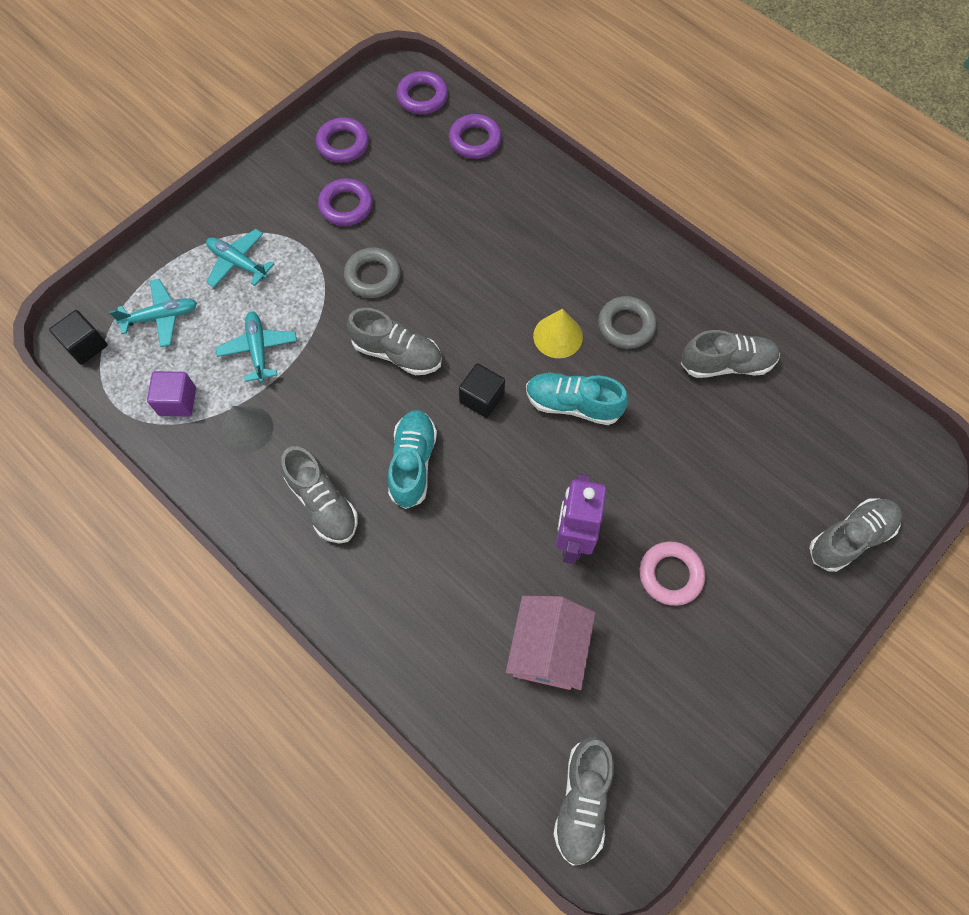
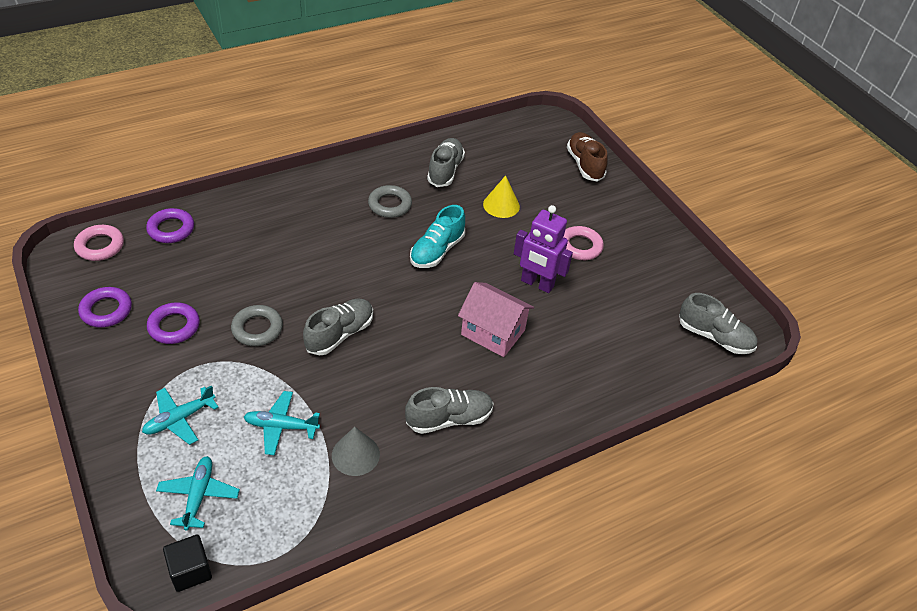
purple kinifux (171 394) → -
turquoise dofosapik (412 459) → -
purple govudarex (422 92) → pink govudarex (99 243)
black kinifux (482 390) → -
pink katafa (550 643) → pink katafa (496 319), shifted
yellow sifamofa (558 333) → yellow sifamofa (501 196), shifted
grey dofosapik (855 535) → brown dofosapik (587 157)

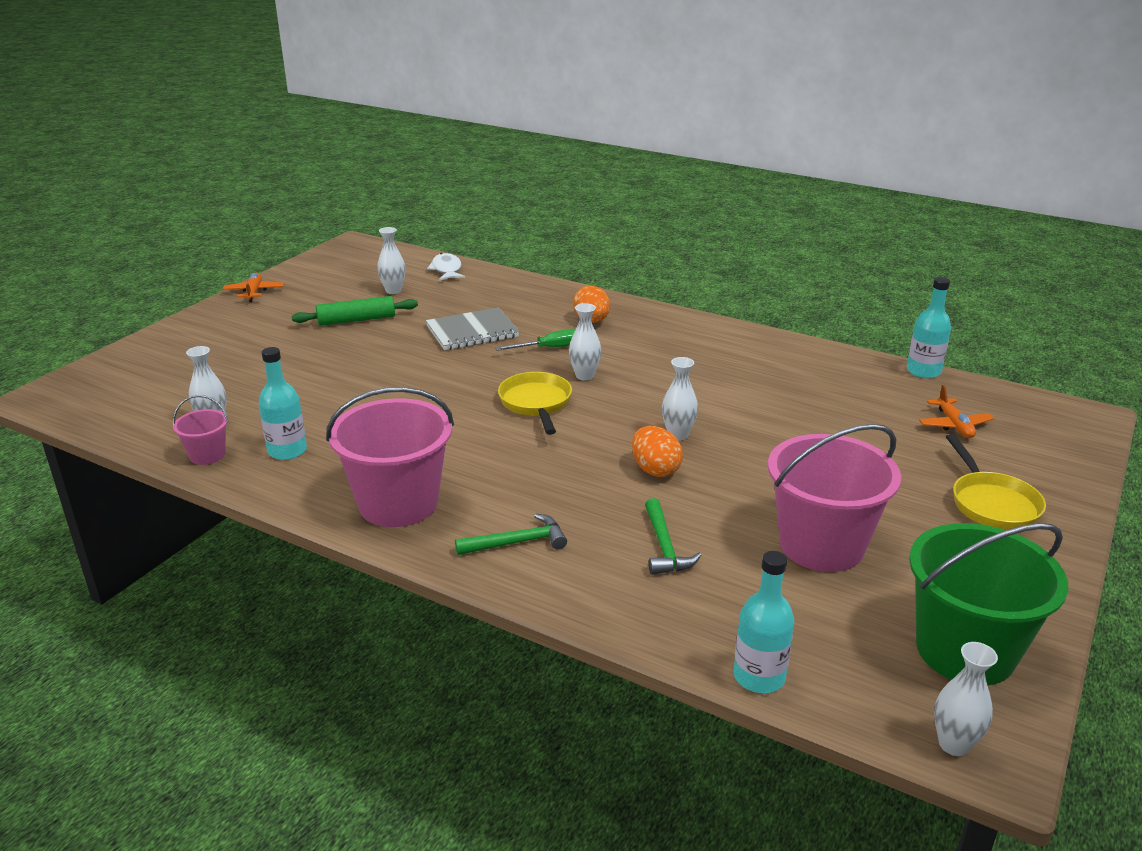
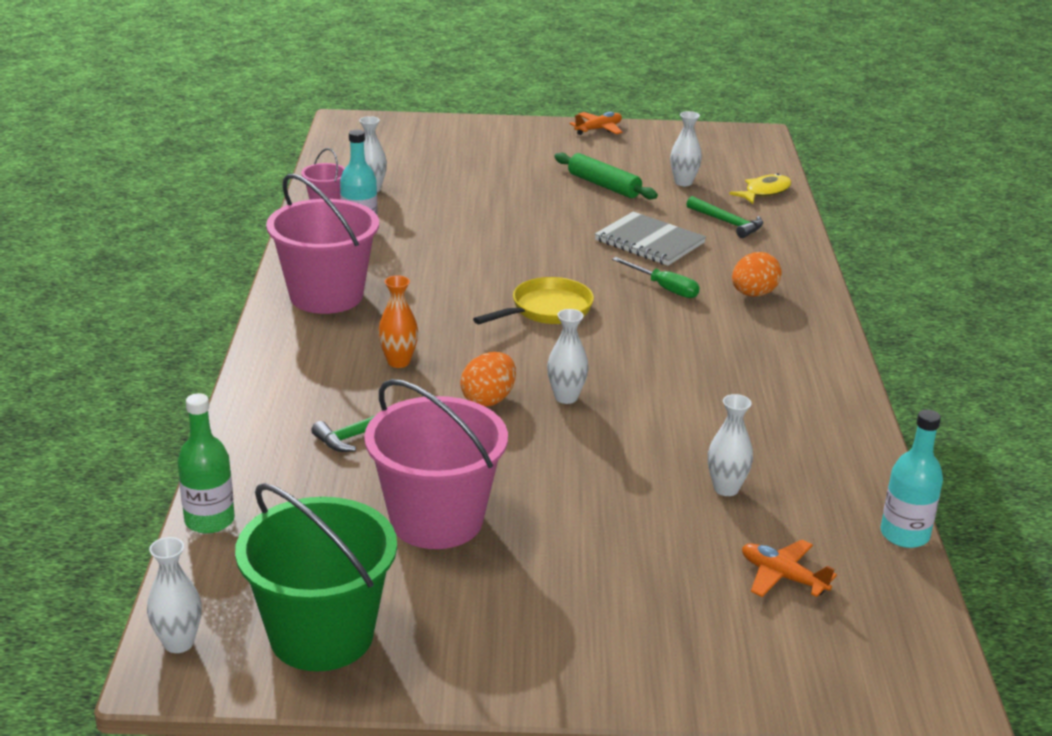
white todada (446 267) → yellow todada (760 188)
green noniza (511 534) → green noniza (725 217), shifted
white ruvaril (585 342) → white ruvaril (730 445), shifted
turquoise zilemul (763 622) → green zilemul (206 463)
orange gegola (956 411) → orange gegola (789 568), 75 degrees clockwise
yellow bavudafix (996 482) → -
- → orange ruvaril (398 321)

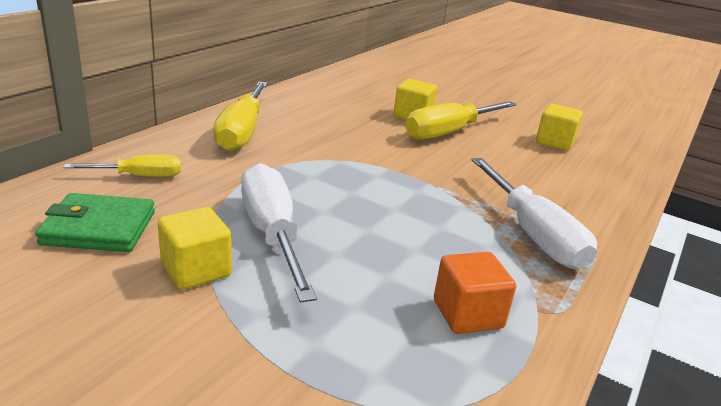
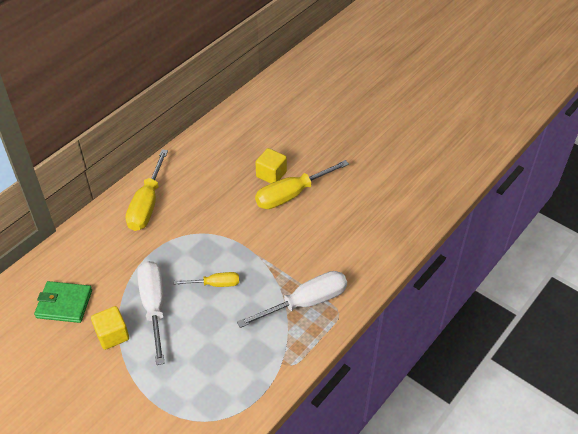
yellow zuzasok (122 166) → yellow zuzasok (206 279), shifted
orange kinifux (475 293) → -
white zuzasok (534 213) → white zuzasok (292 299), 105 degrees counterclockwise
yellow kinifux (559 127) → -

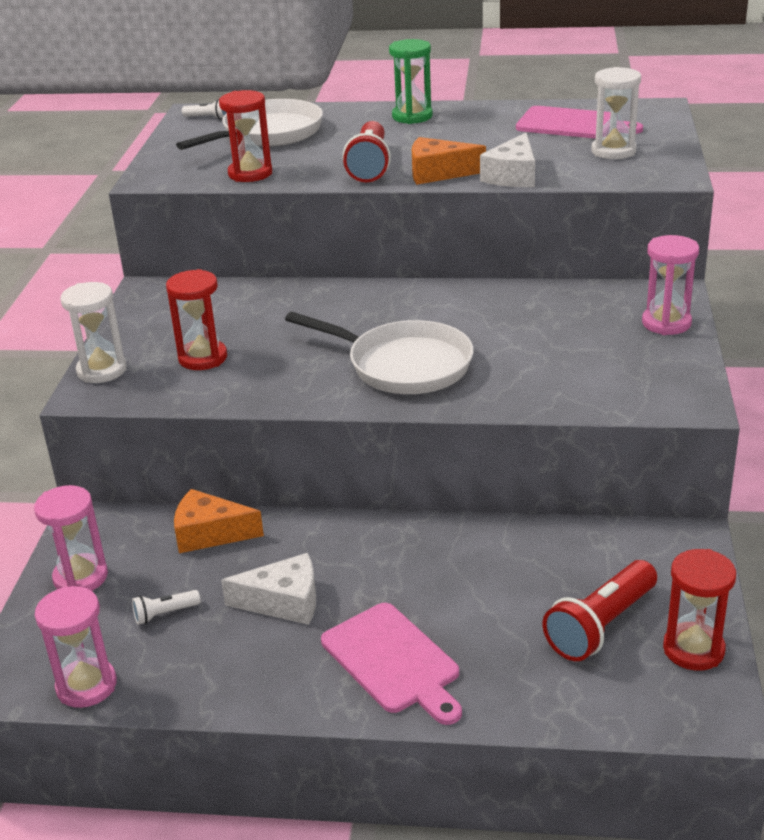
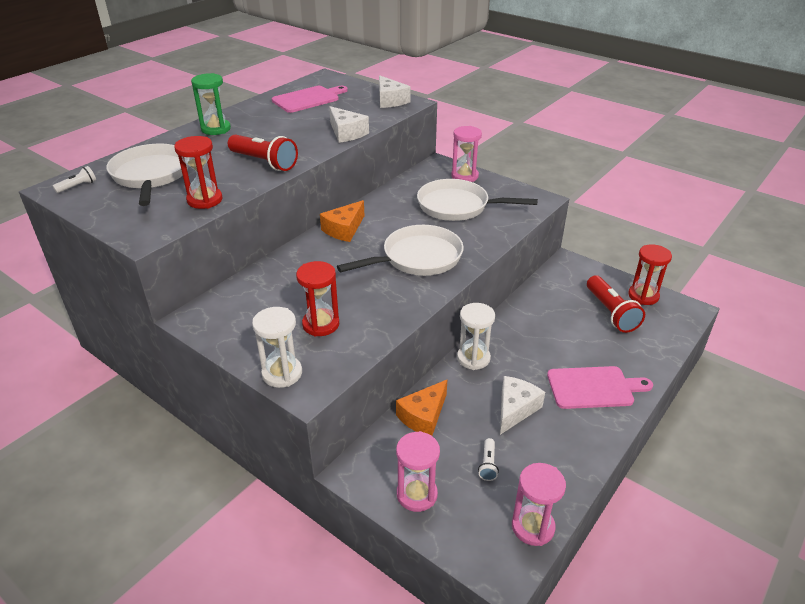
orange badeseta (449 161) → orange badeseta (342 221), shifted
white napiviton (616 113) → white napiviton (476 336), shifted
- → white badeseta (395 91)
- → white bavudafix (477 200)

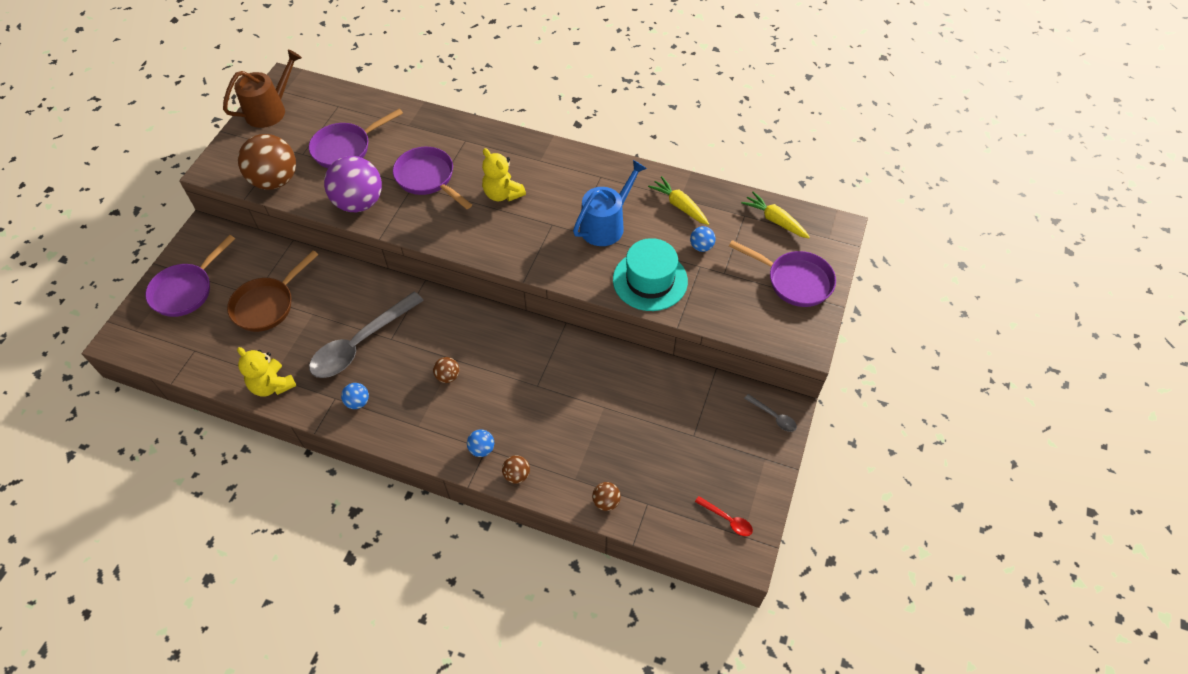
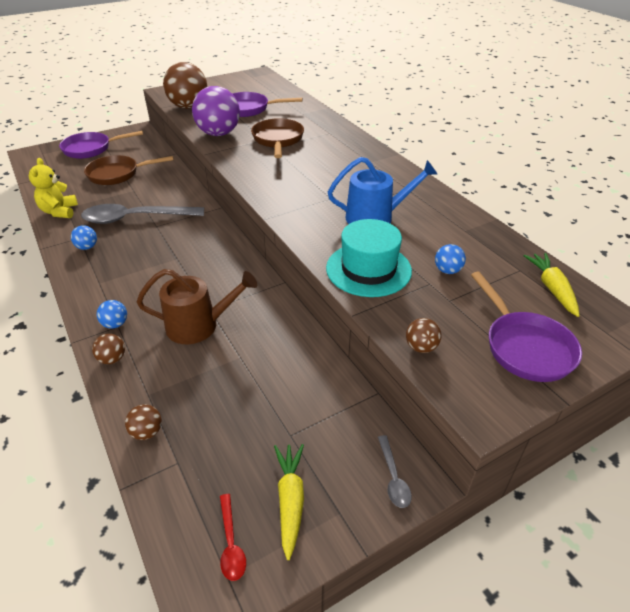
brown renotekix (262 88) → brown renotekix (197 306), shifted
purple bavudafix (432 178) → brown bavudafix (277 138)
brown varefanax (446 370) → brown varefanax (423 335), shifted
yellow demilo (504 174) → -
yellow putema (678 200) → yellow putema (289 502), shifted

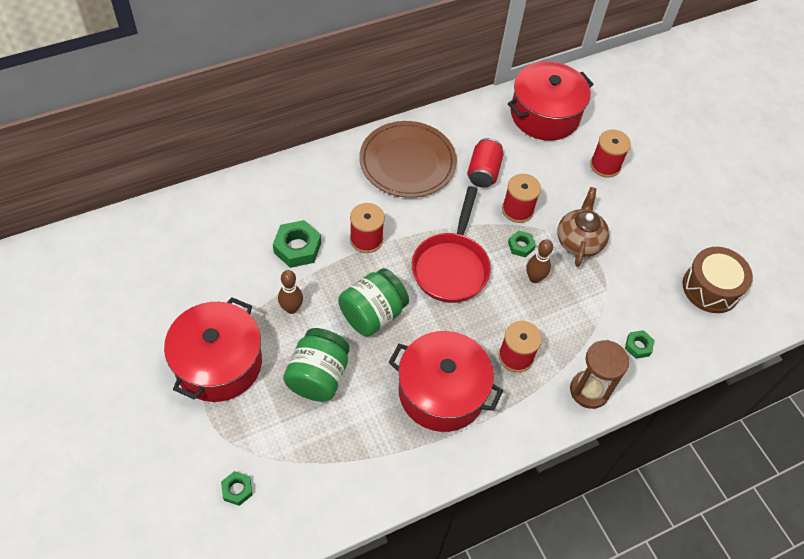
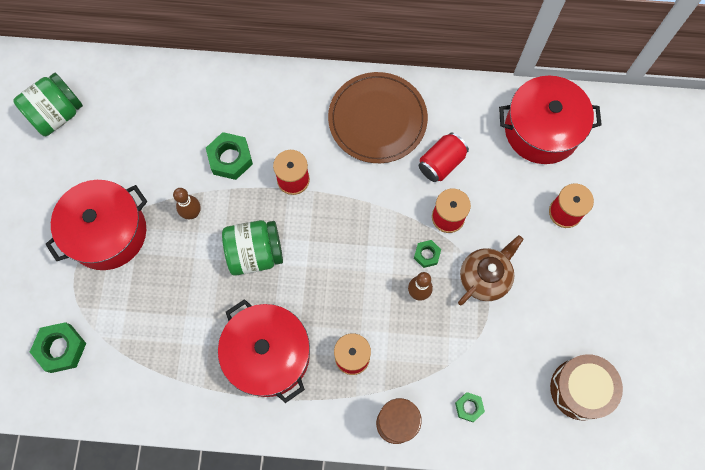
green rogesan (237 488) → green rogesan (58 347), x1.75
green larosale (316 365) → green larosale (48 104), shifted
red bavudafix (451 244) → -

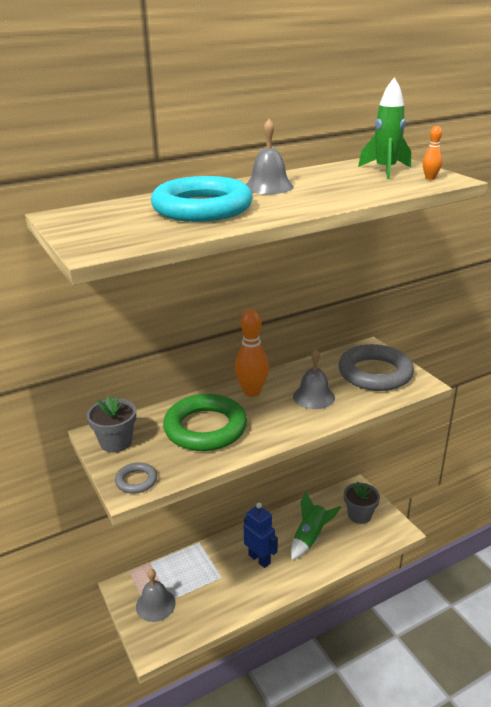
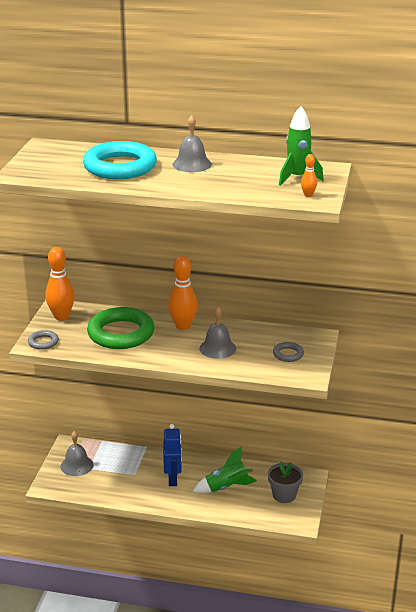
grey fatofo (111 424) → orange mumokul (60 284)
grey govudarex (376 367) → grey govudarex (288 352), x0.45

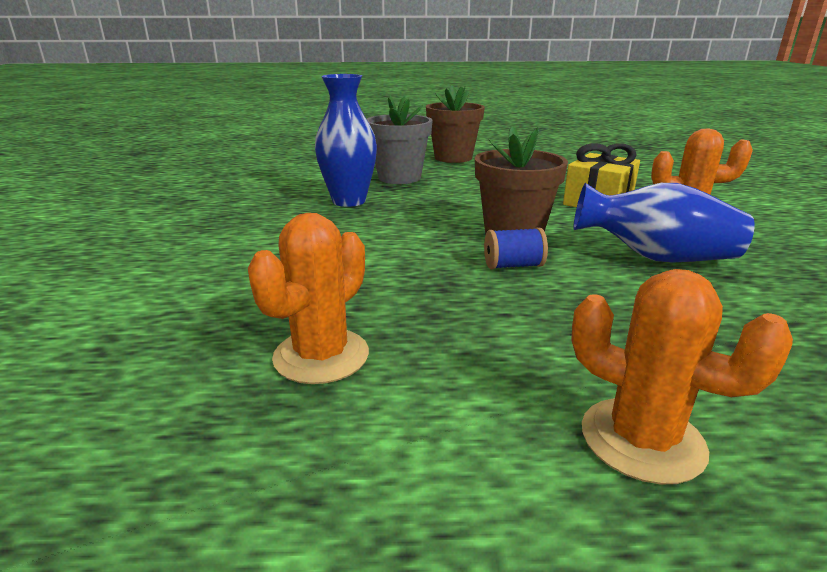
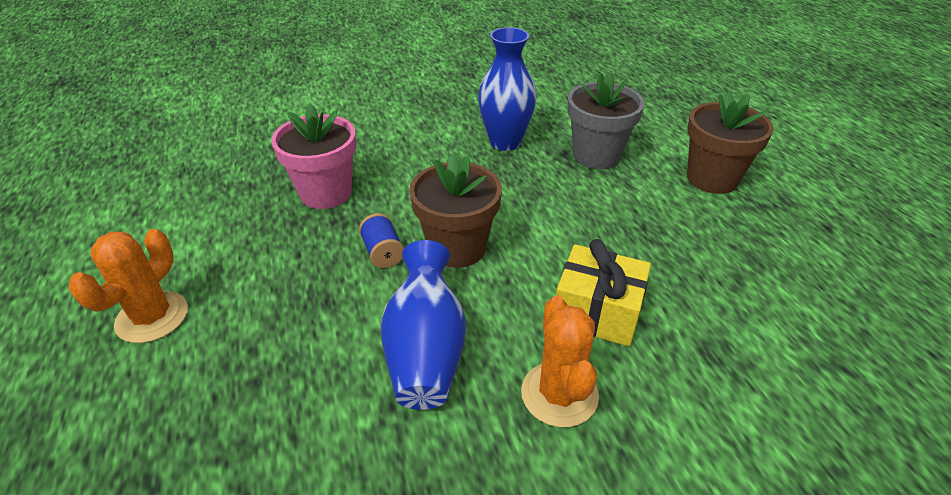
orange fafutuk (308 298) → -
- → pink fatofo (313 156)

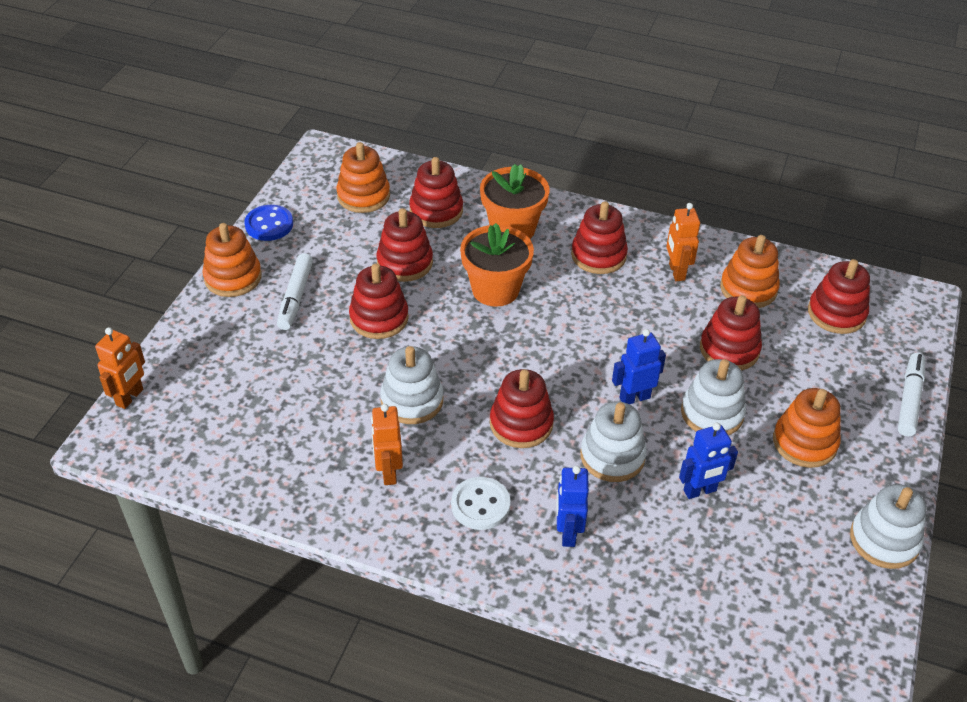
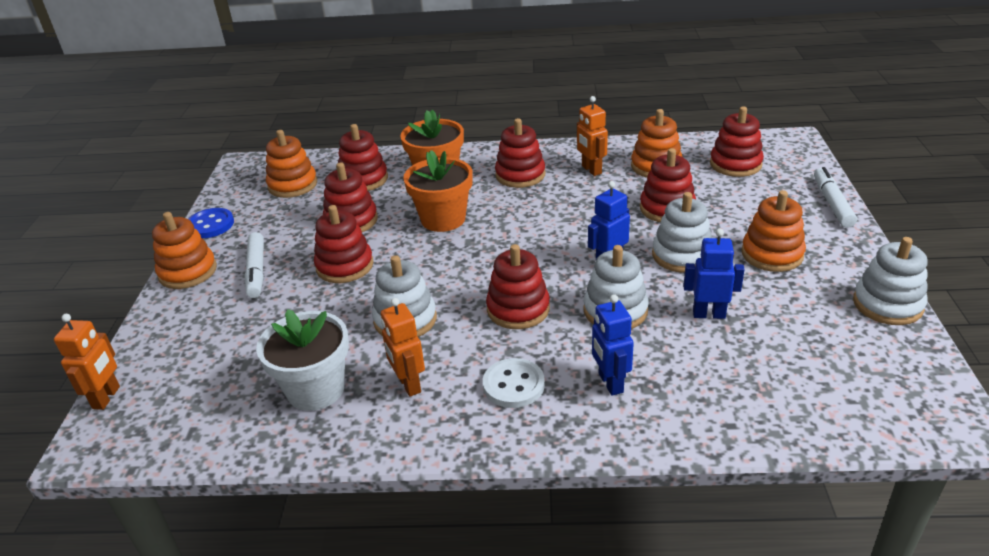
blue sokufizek (708 461) → blue sokufizek (714 274), 135 degrees counterclockwise
- → white fatofo (302 360)

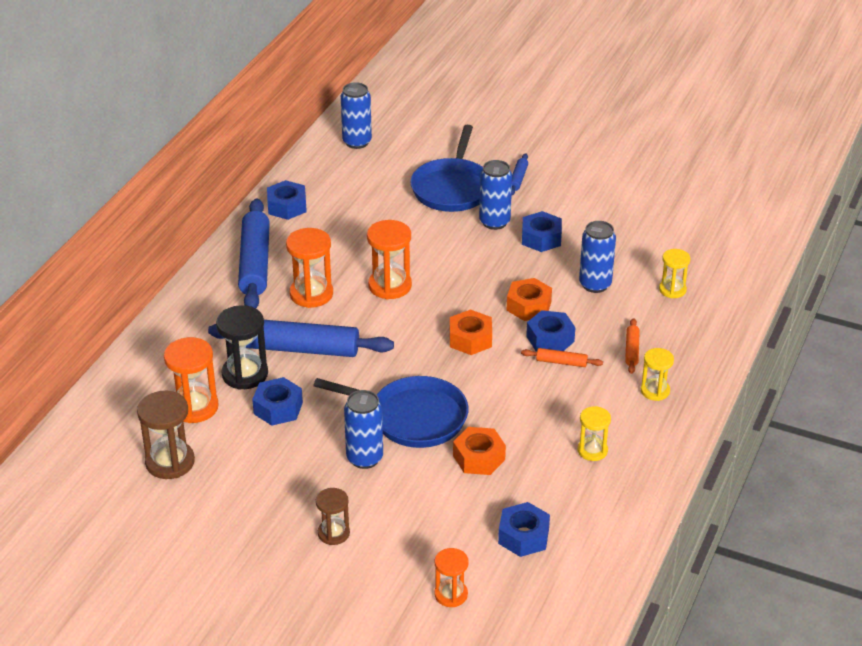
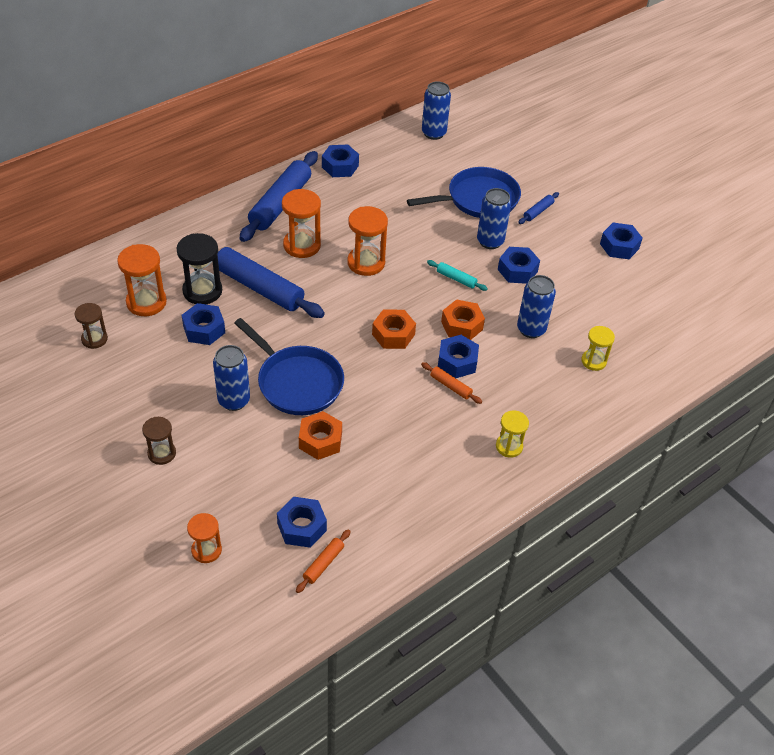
brown napiviton (166 435) → brown napiviton (91 326), x0.63
blue bavudafix (446 168) → blue bavudafix (464 192), 150 degrees counterclockwise
yellow napiviton (594 433) → -
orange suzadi (632 346) → orange suzadi (323 561), shifted
- → turquoise suzadi (457 275)
- → blue rogesan (621 241)

